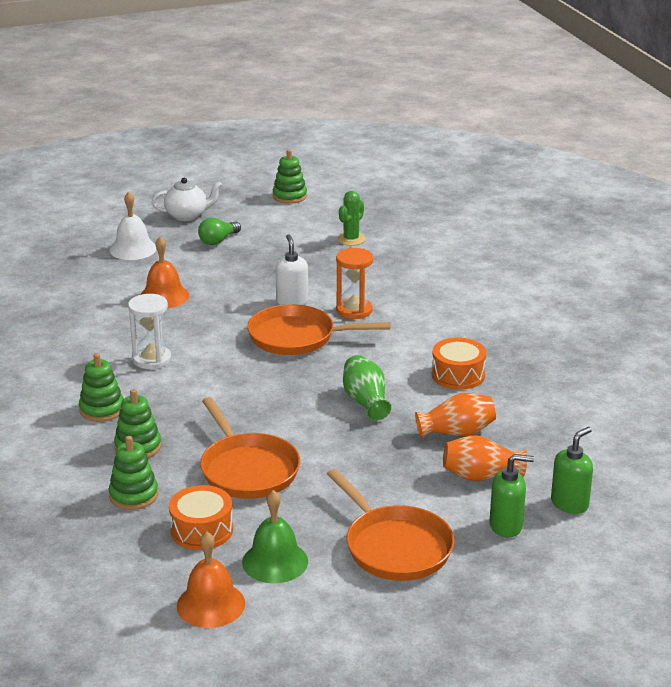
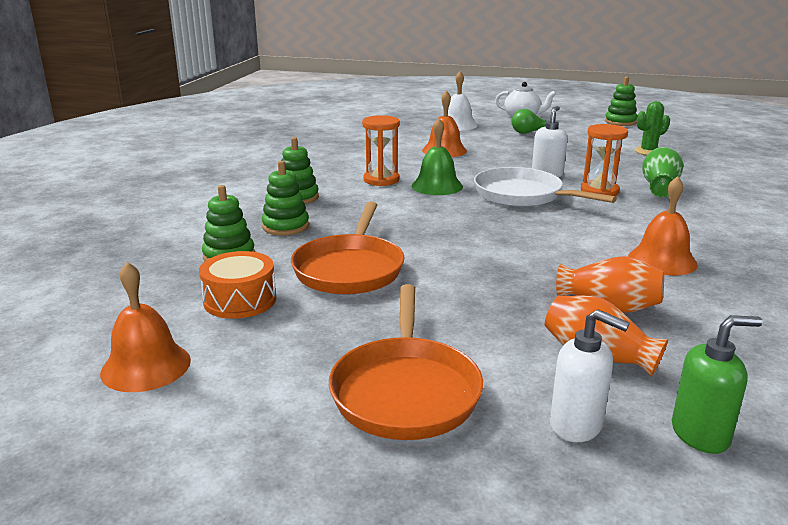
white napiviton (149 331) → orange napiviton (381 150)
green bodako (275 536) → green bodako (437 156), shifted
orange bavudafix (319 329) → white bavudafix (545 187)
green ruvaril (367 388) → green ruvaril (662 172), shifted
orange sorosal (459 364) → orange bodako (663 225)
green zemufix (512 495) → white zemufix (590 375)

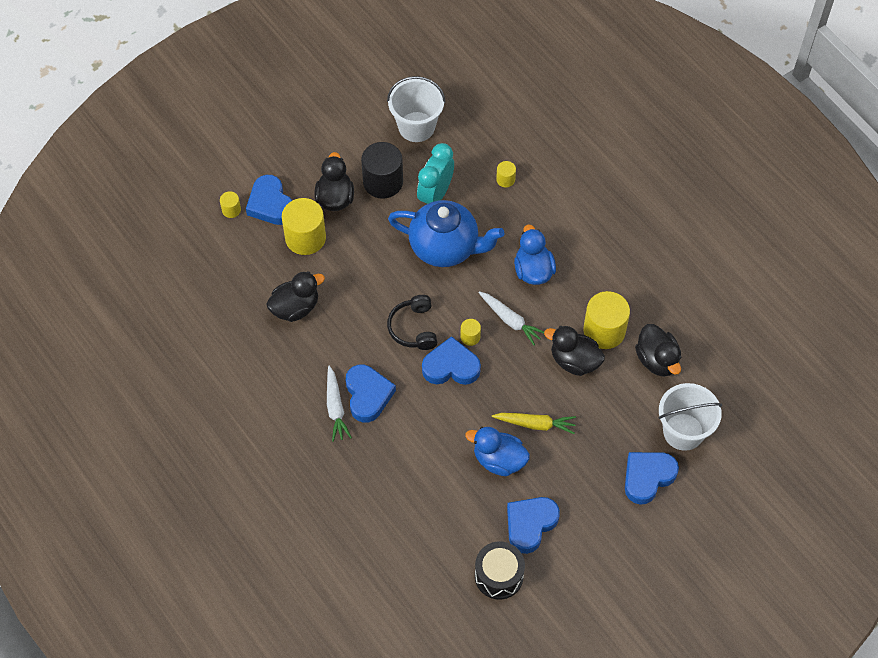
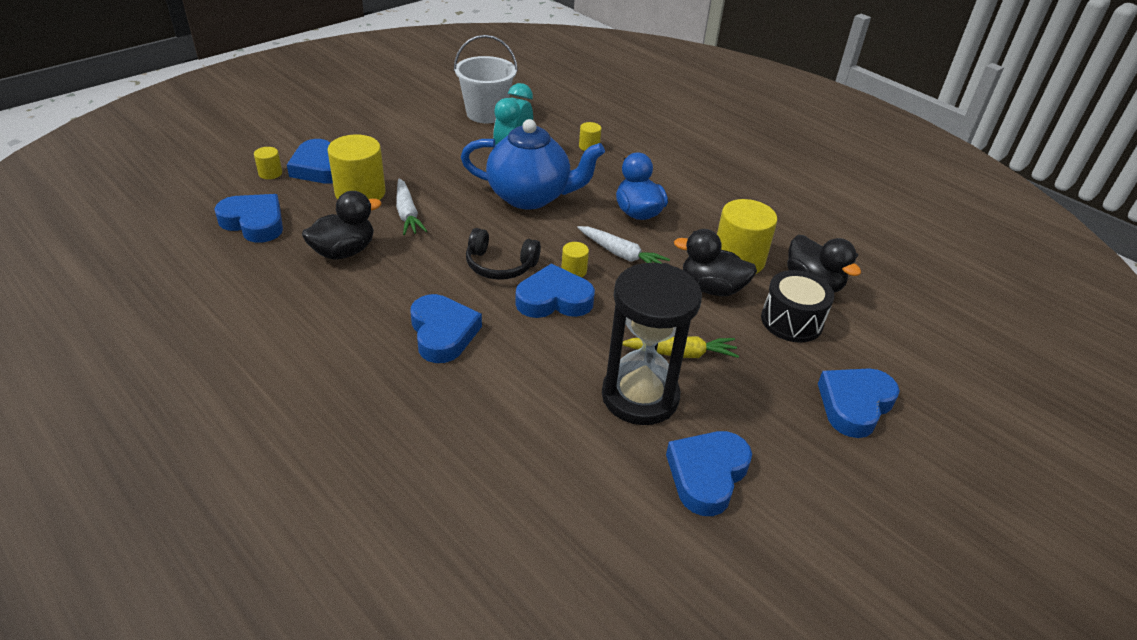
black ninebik (334 181) → -
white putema (339 404) → white putema (411 206), shifted
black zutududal (382 170) → -
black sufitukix (412 322) → black sufitukix (503 254), 60 degrees counterclockwise
blue ninebik (497 451) → black napiviton (652 344)
black sorosal (500 570) → black sorosal (797 306), shifted
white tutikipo (690 417) → -
- → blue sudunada (248 218)

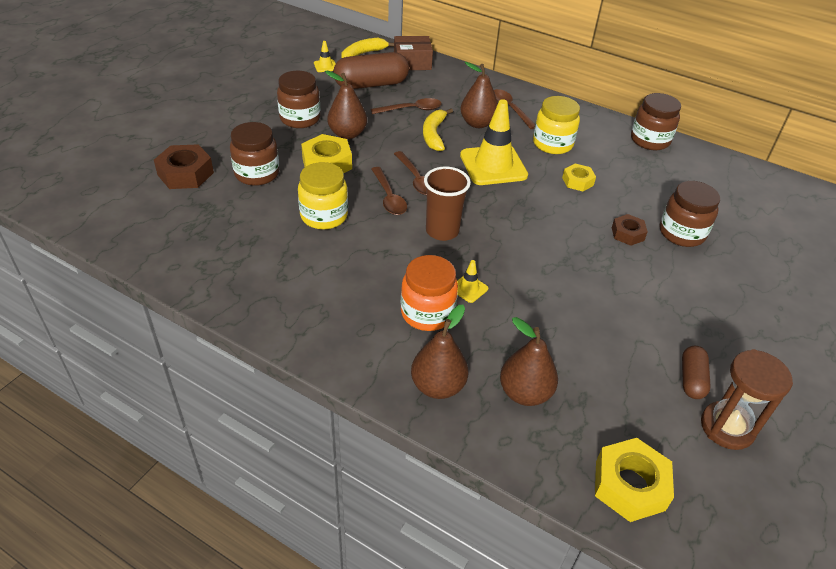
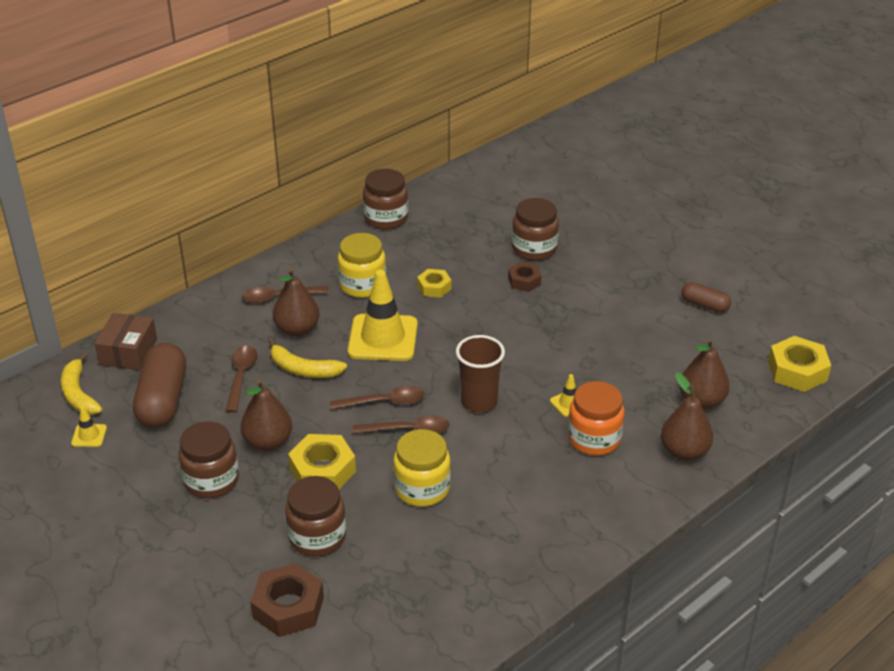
brown napiviton (747 399) → -

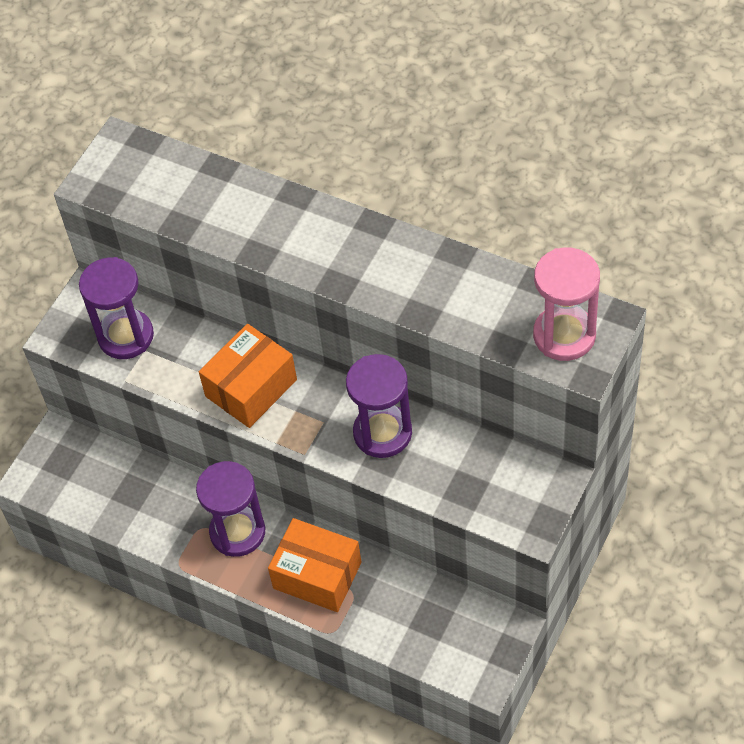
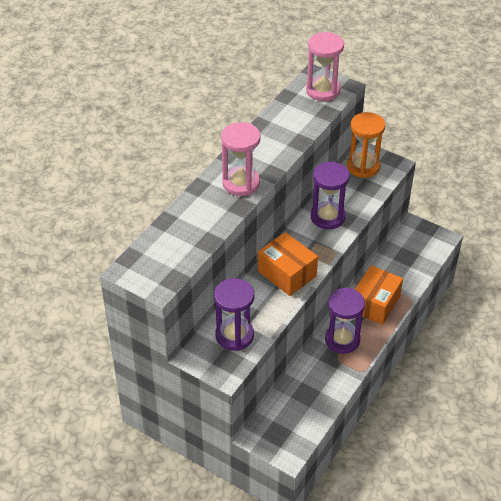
- → pink napiviton (241 159)
- → orange napiviton (366 145)

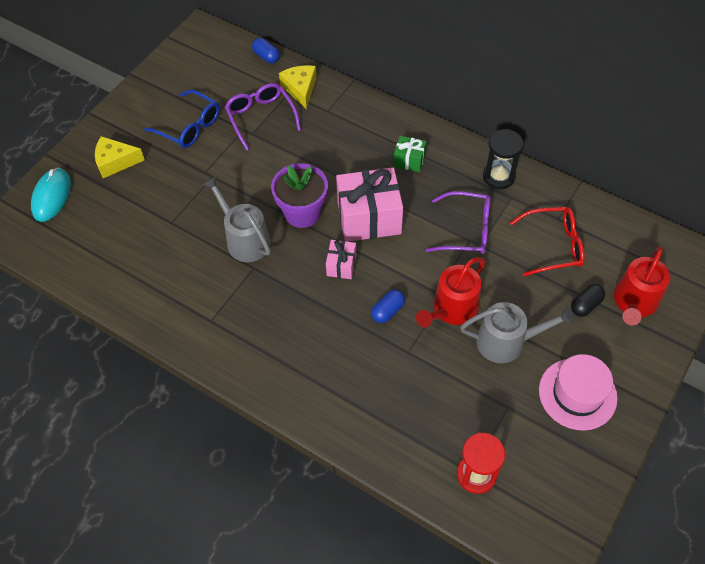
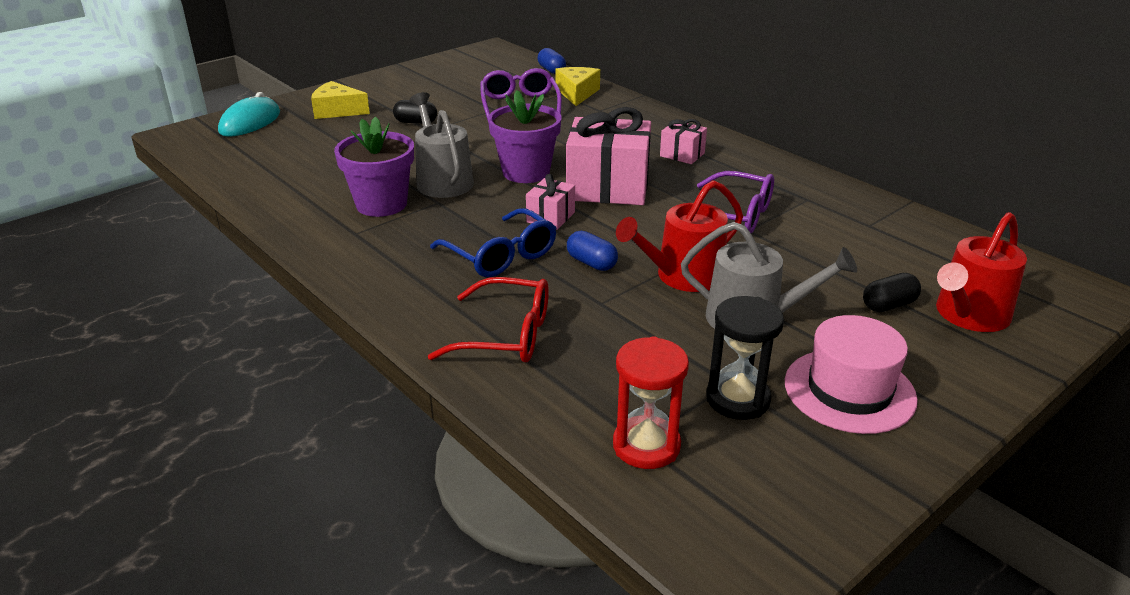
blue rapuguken (182 119) → blue rapuguken (493 242), shifted
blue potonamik (388 306) → blue potonamik (592 251), 75 degrees clockwise
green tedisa (410 154) → pink tedisa (683 141)
black napiviton (503 159) → black napiviton (745 358), shifted
red rapuguken (547 241) → red rapuguken (488 320), shifted
- → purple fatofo (374 166)
- → black potonamik (415 112)

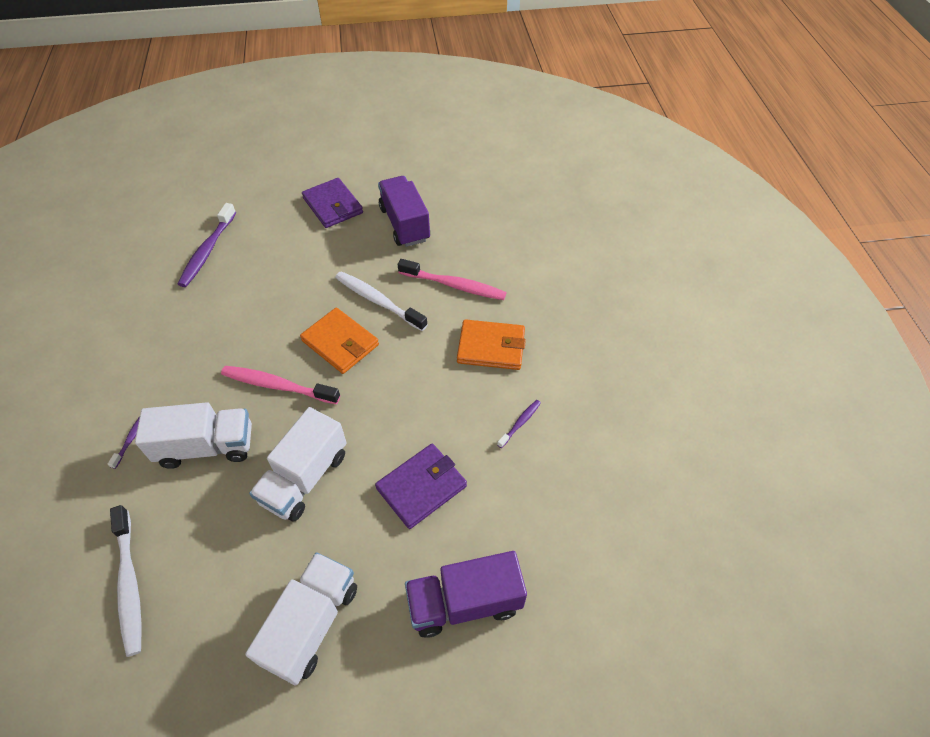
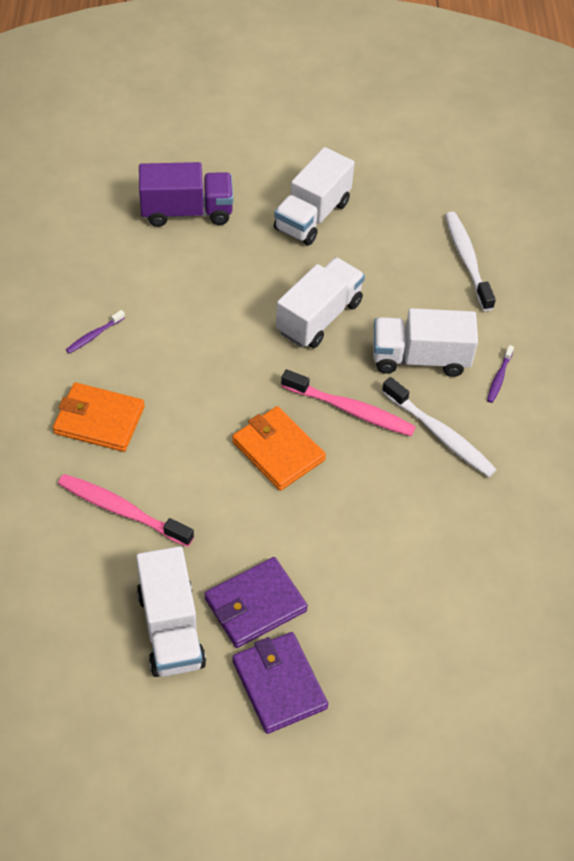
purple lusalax (207 245) → -
white lusalax (381 301) → white lusalax (439 427), shifted
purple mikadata (421 486) → purple mikadata (256 602), shifted
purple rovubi (404 211) → white rovubi (171 611)

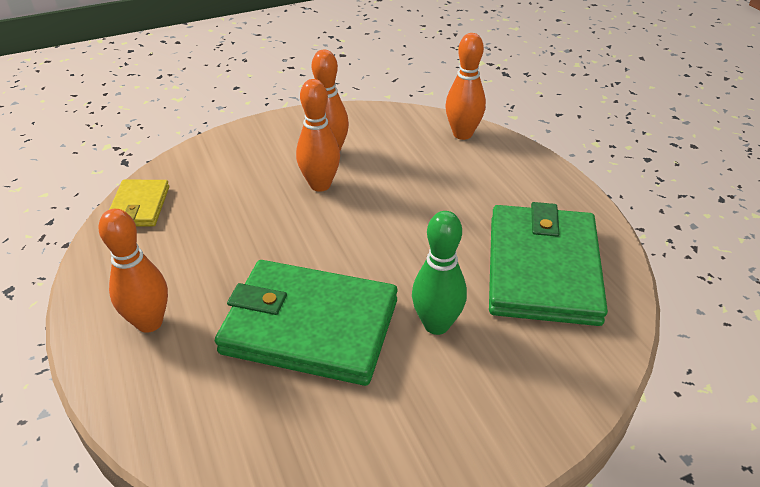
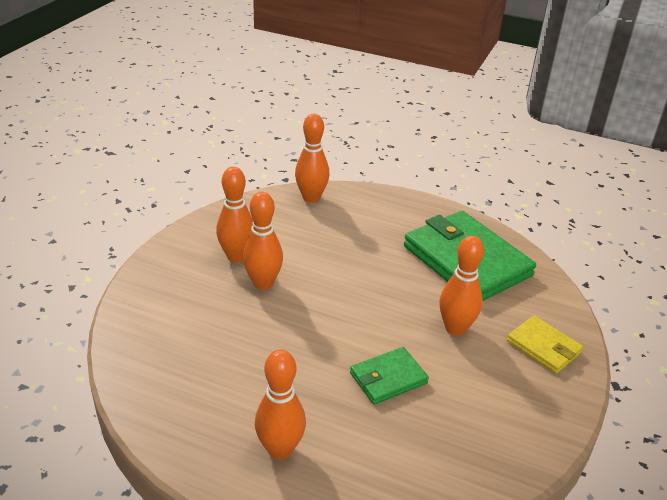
yellow mikadata (139 203) → yellow mikadata (545 344), shifted
green mikadata (306 323) → green mikadata (389 376), x0.50
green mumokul (439 273) → orange mumokul (461 285)

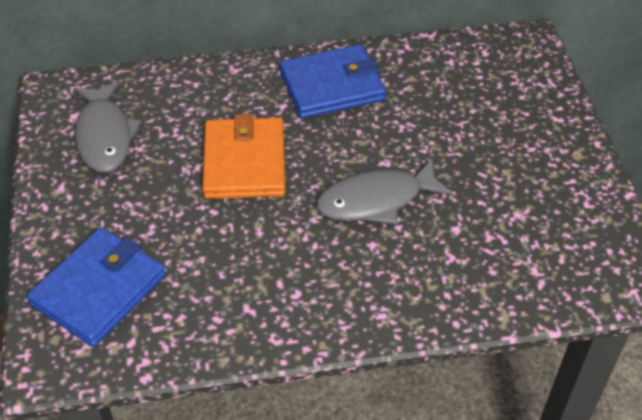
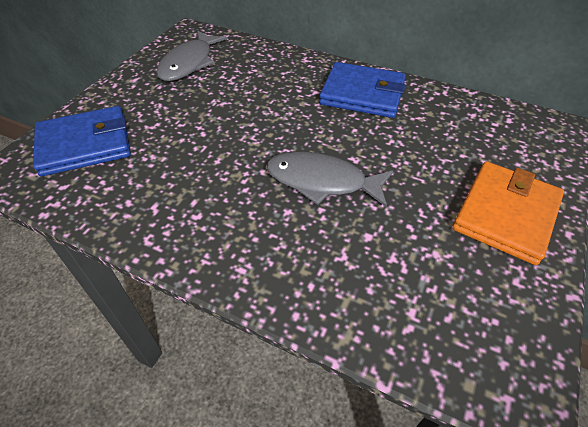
orange mikadata (244 156) → orange mikadata (508 213), shifted

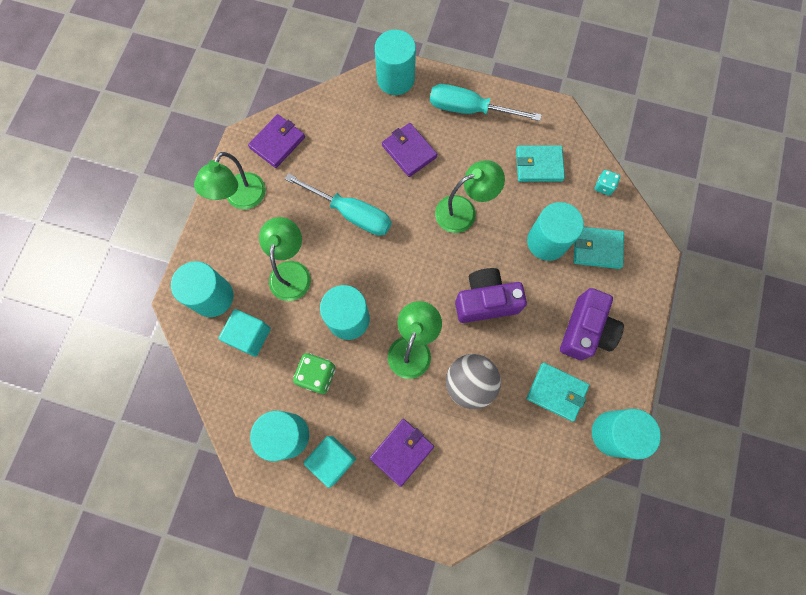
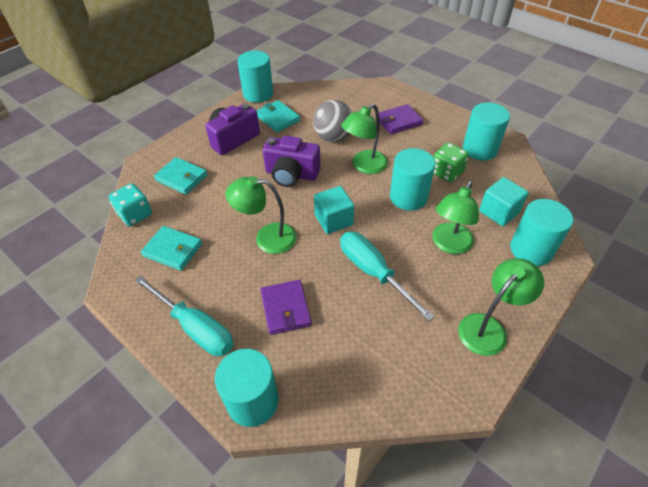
purple mikadata (276 141) → -
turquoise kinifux (330 462) → turquoise kinifux (334 210), shifted
turquoise zutududal (555 231) → -
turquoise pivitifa (607 183) → turquoise pivitifa (130 204), x1.65

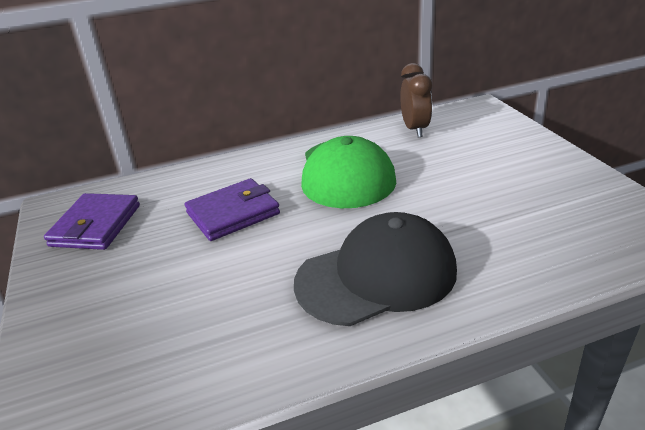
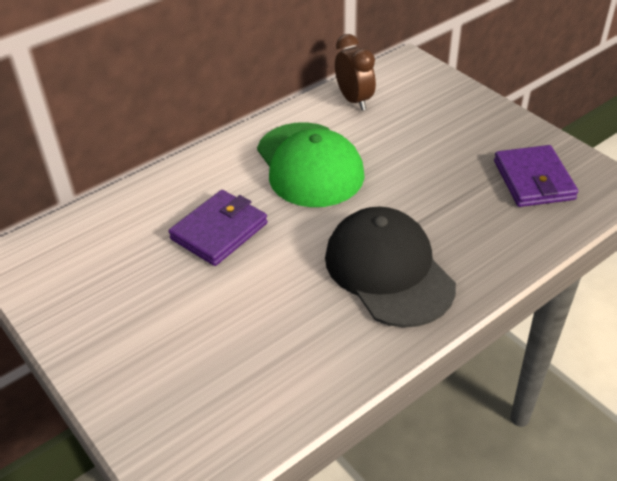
purple mikadata (92 221) → purple mikadata (536 176), shifted
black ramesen (375 269) → black ramesen (390 267), 75 degrees counterclockwise

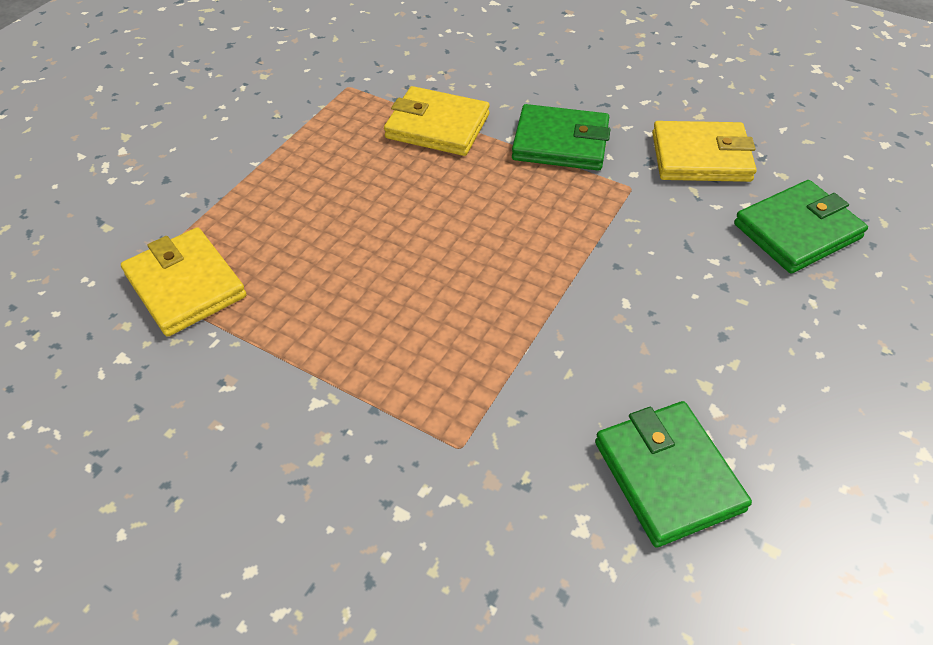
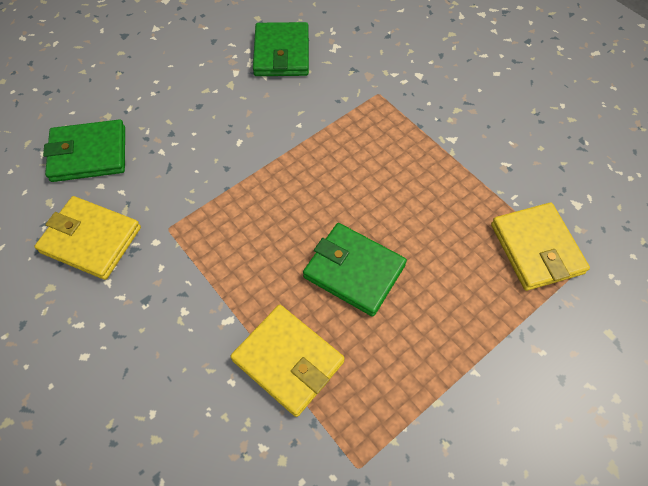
green mikadata (561 137) → green mikadata (355 270), shifted

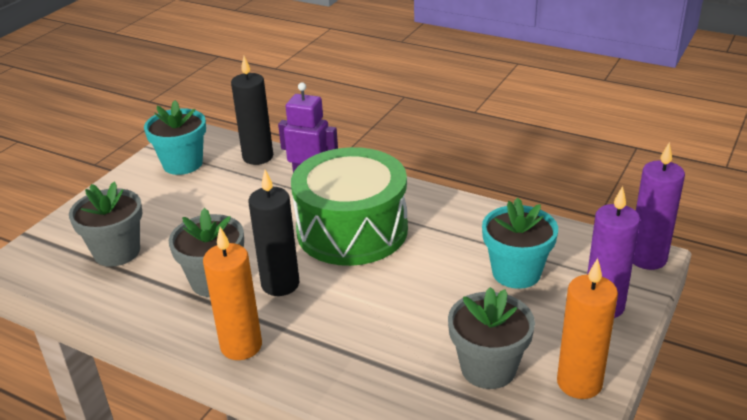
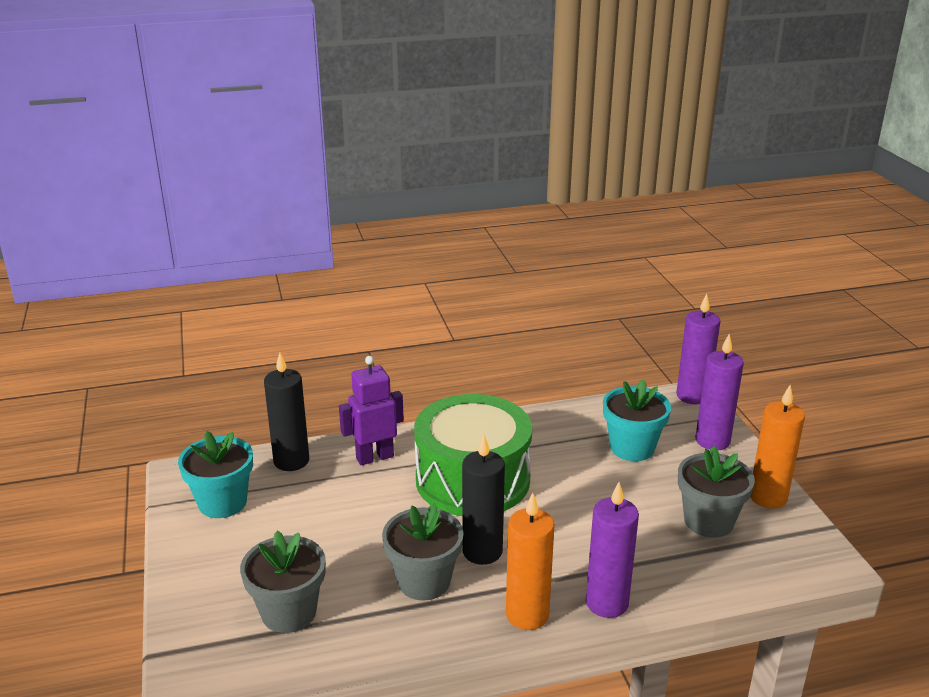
- → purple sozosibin (612 550)

